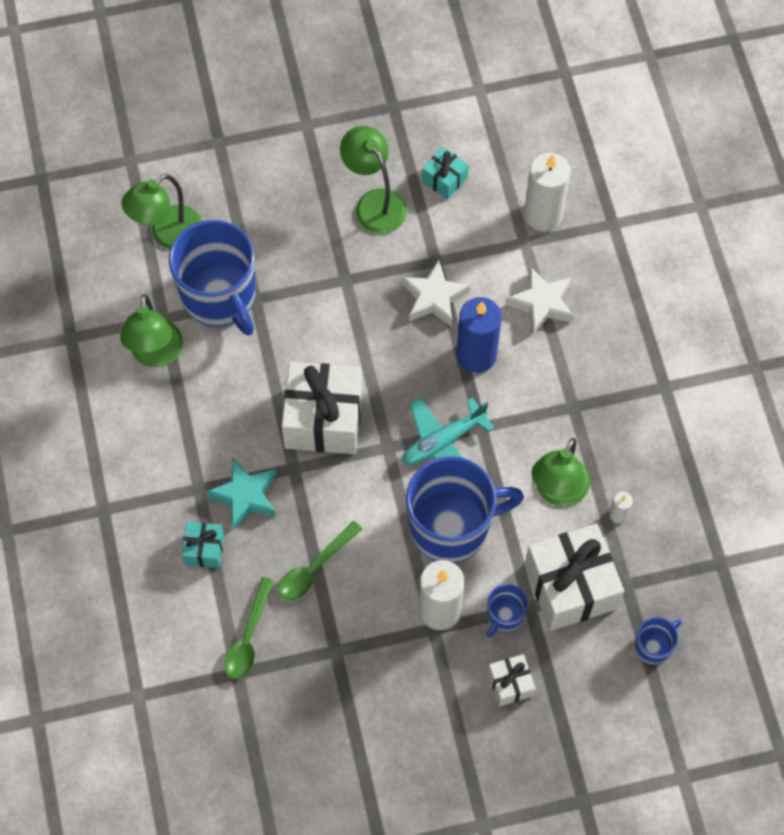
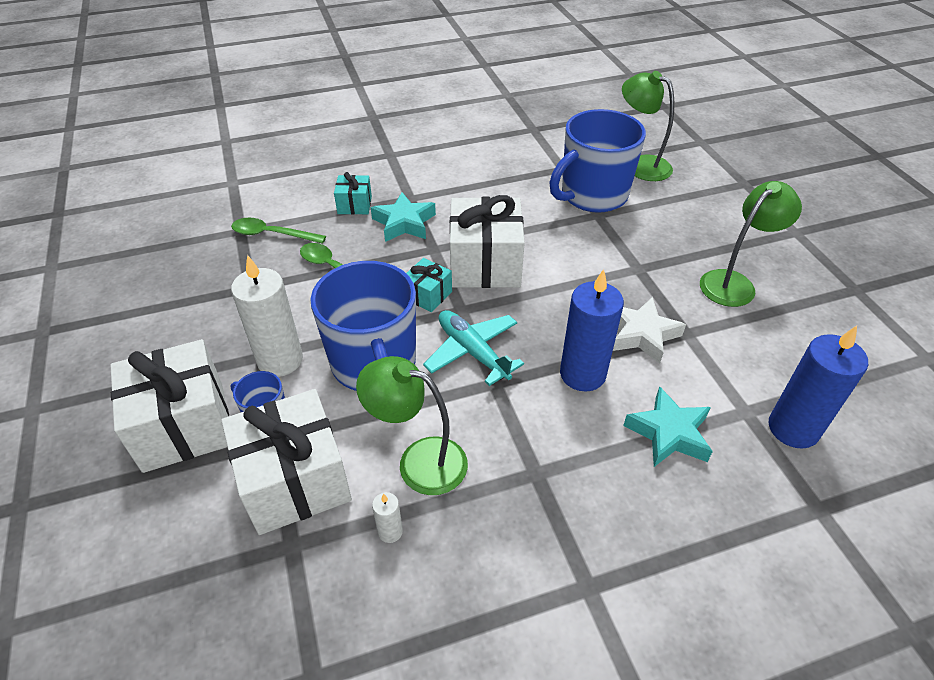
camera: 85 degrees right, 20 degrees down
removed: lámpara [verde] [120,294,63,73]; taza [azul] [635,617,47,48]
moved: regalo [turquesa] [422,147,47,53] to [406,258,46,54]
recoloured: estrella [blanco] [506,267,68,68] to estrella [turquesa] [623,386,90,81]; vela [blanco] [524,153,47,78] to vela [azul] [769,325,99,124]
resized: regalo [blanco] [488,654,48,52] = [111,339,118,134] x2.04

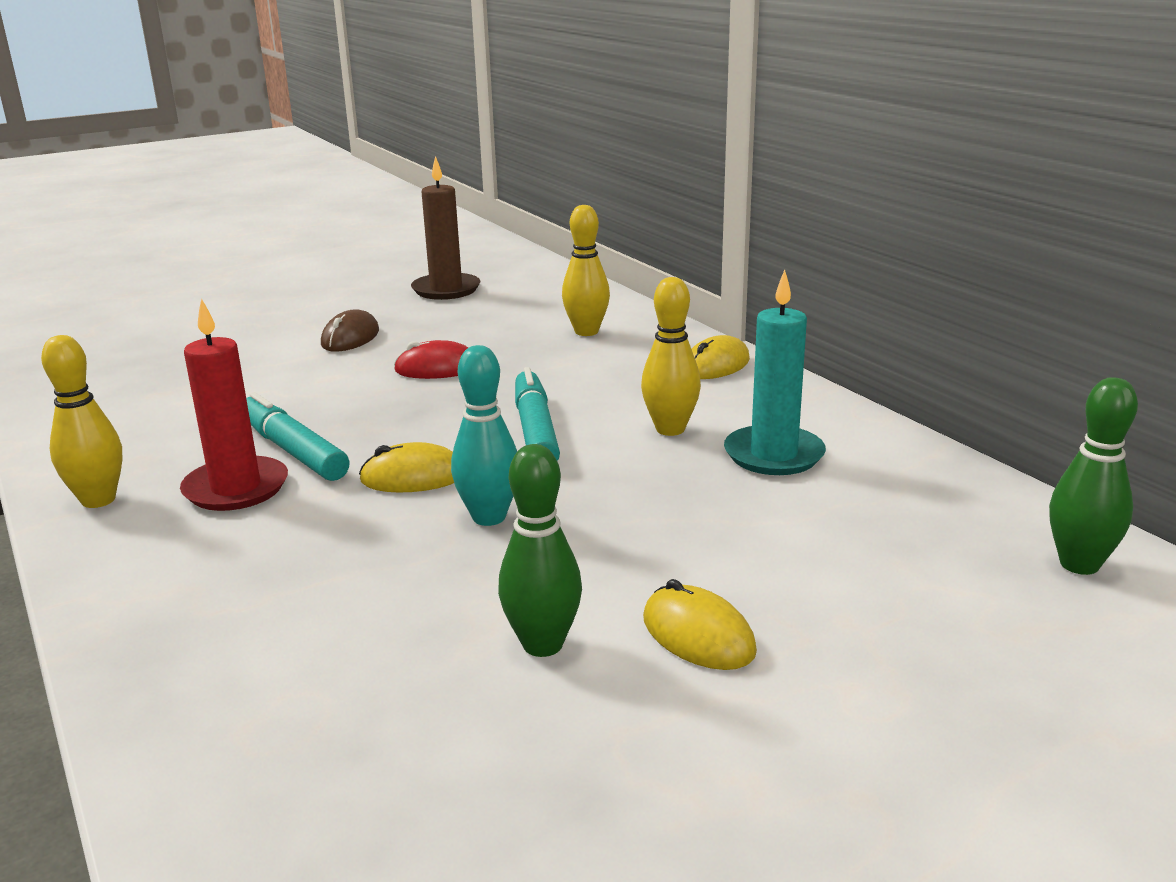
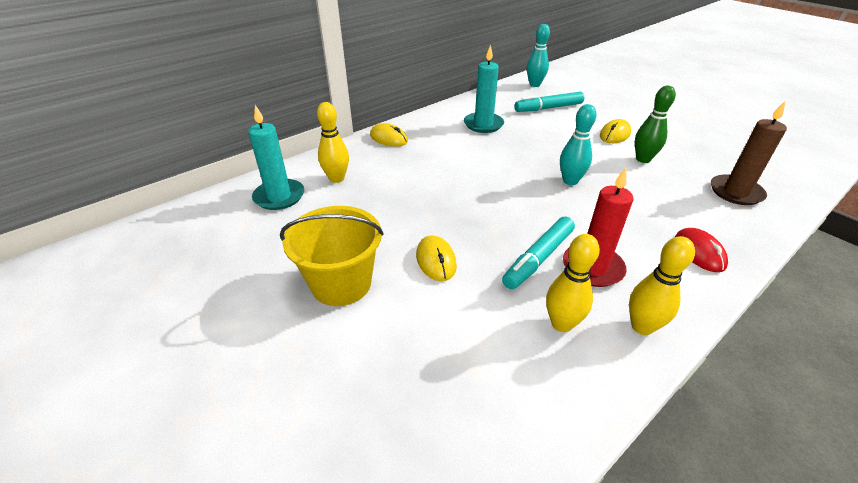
camera: 100 degrees left, 15 degrees up
added: vela [turquesa] [248,105,56,105]
moved: ratón [amarillo] [359,442,95,51] to [416,235,41,46]; rotulador [turquesa] [515,367,45,94] to [514,92,70,20]; bolo [amarillo] [641,277,60,159] to [546,234,54,98]; ratón [rojo] [394,340,75,39] to [675,228,53,44]; vela [marrón] [411,156,69,144] to [711,101,76,104]
replaced: ratón [marrón] [321,309,58,43] to balde [amarillo] [280,206,104,100]
recoloured: bolo [verde] [1049,377,89,198] to bolo [turquesa] [527,24,23,63]

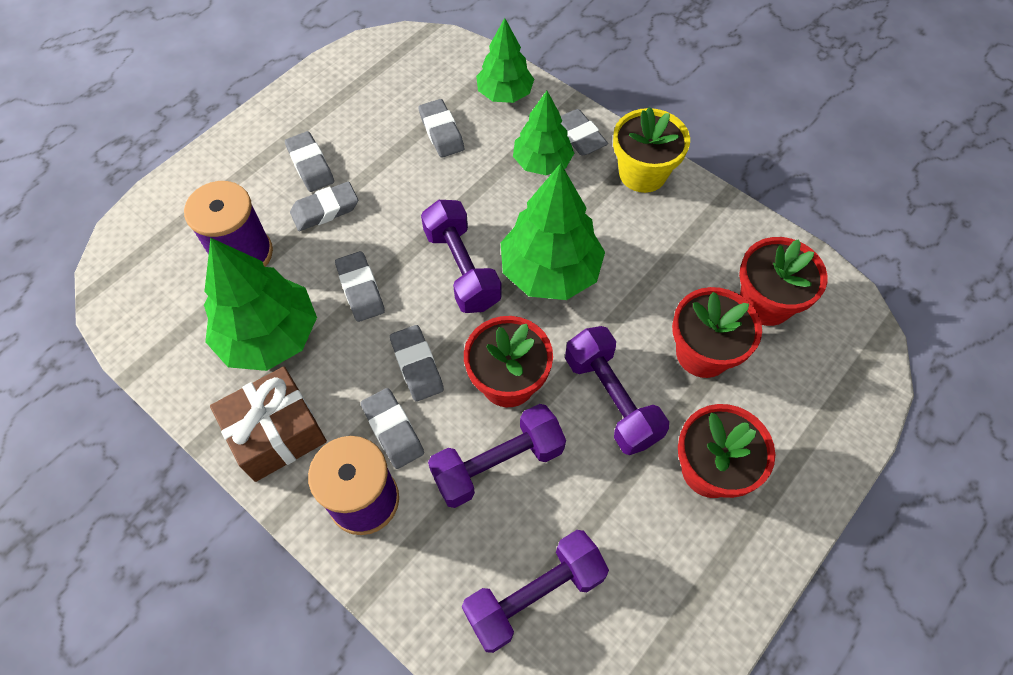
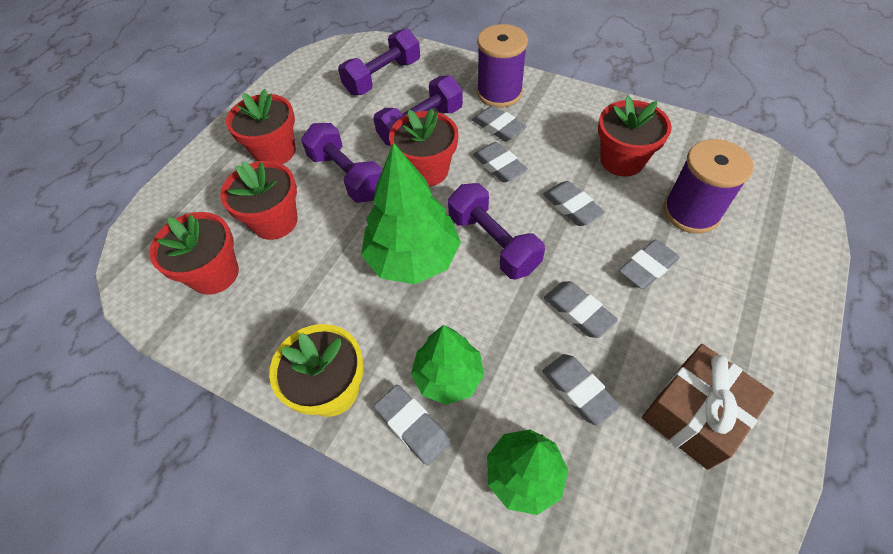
camera: 170 degrees right, 5 degrees down
moved: goma de borrar [gris] [285,131,49,61] to [544,281,74,57]; regalo [marrón] [210,367,117,115] to [642,344,132,126]
replaced: árbol [verde] [204,238,113,133] to maceta [rojo] [598,96,74,80]

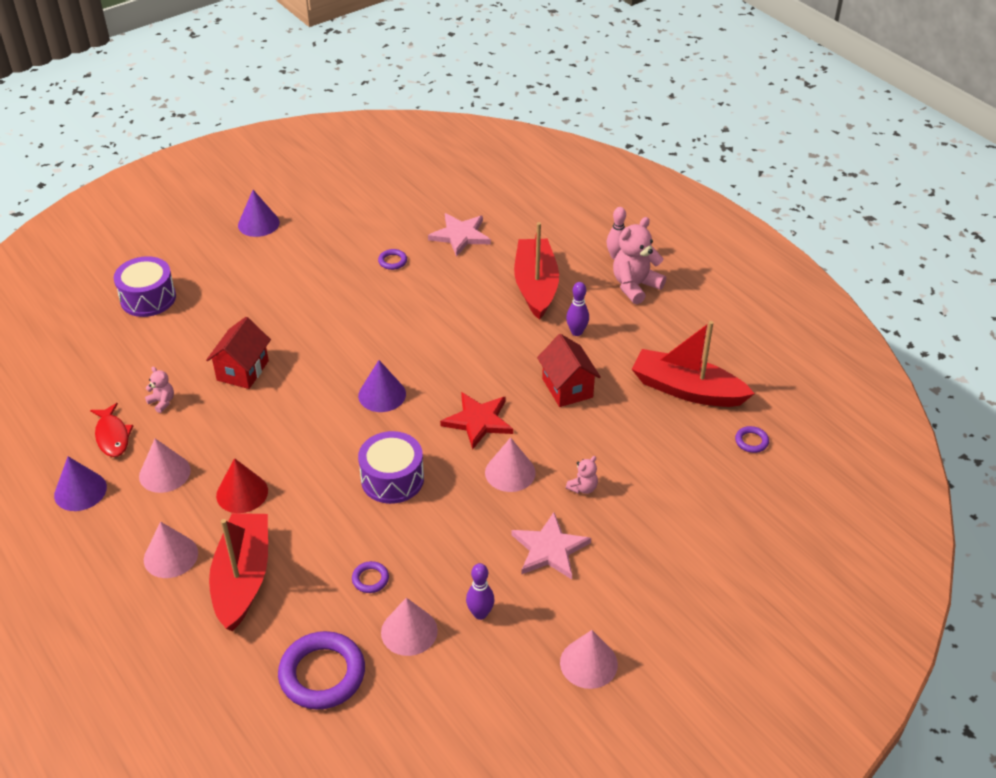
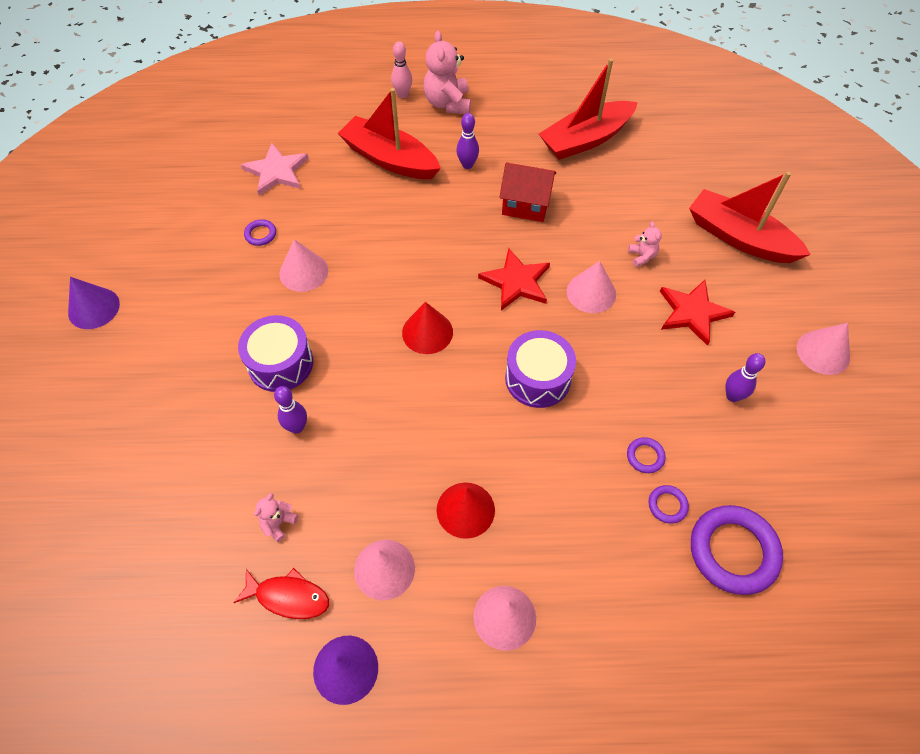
camera: 55 degrees left, 15 degrees up
moved: tambor [morado] [114,256,62,61] to [238,315,75,77]; cono [rosa] [381,598,57,58] to [279,239,49,53]; anillo [morado] [735,426,34,27] to [649,485,40,39]; barco [rojo] [209,513,59,118] to [689,171,122,92]
replaced: casa [rojo] [206,317,65,72] to bolo [morado] [274,386,33,47]
recoloured: cono [morado] [358,360,48,52] to cono [rojo] [402,302,51,52]; estrella [rosa] [512,512,79,67] to estrella [rojo] [660,280,75,66]
turned: osito [rosa] [145,367,29,46] = [254,493,44,49] 45 degrees counterclockwise

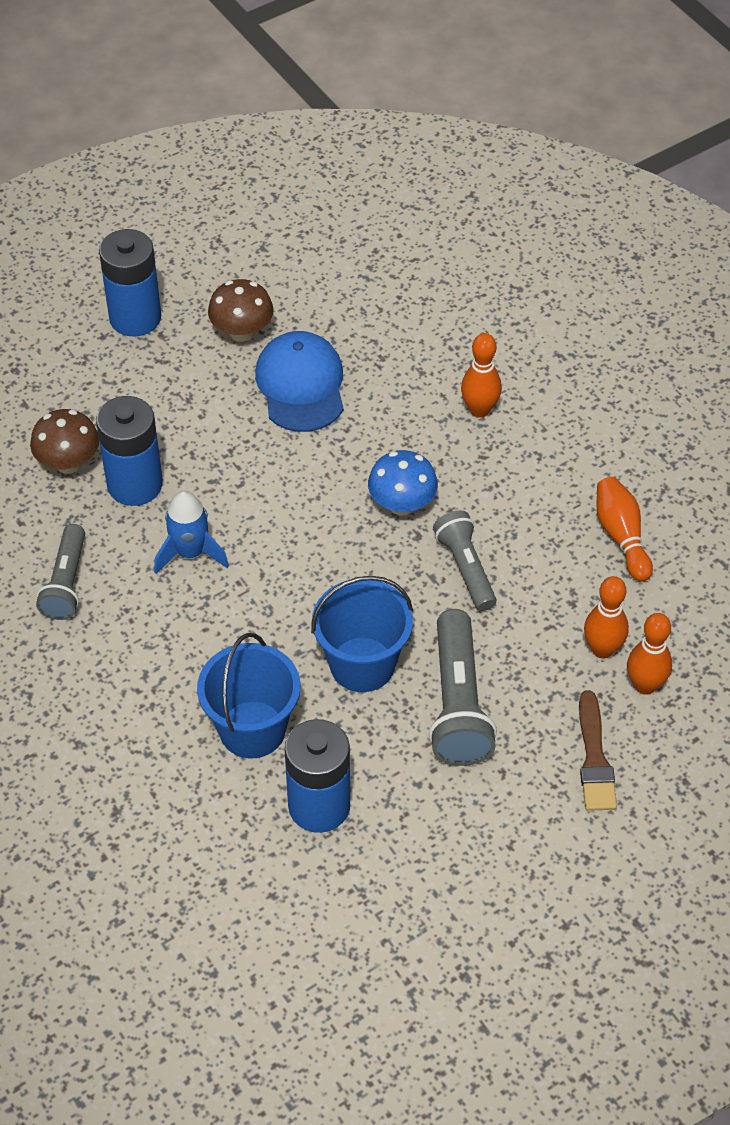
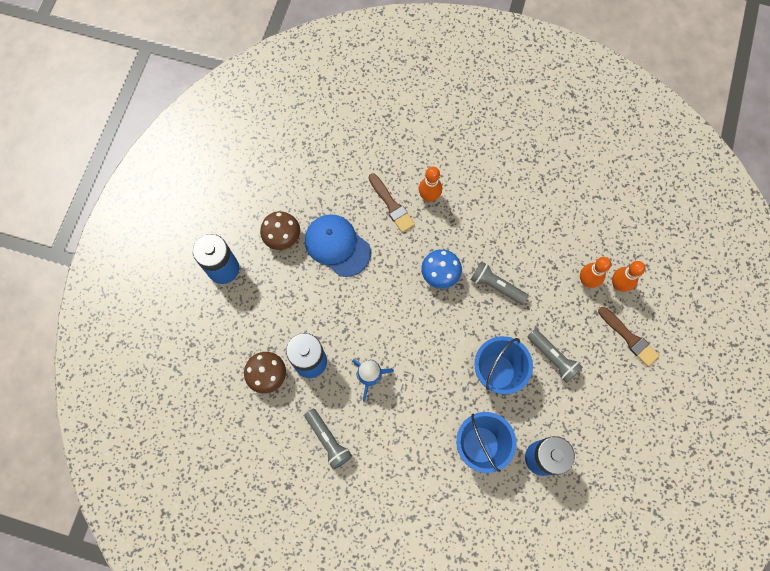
camera: 40 degrees left, 20 degrees up
removed: bolo [naranja] [597,477,56,105]
added: pincel [marrón] [369,173,46,60]
resized: lámpara de mano [gris] [429,609,68,157] = [527,329,56,54] x0.66

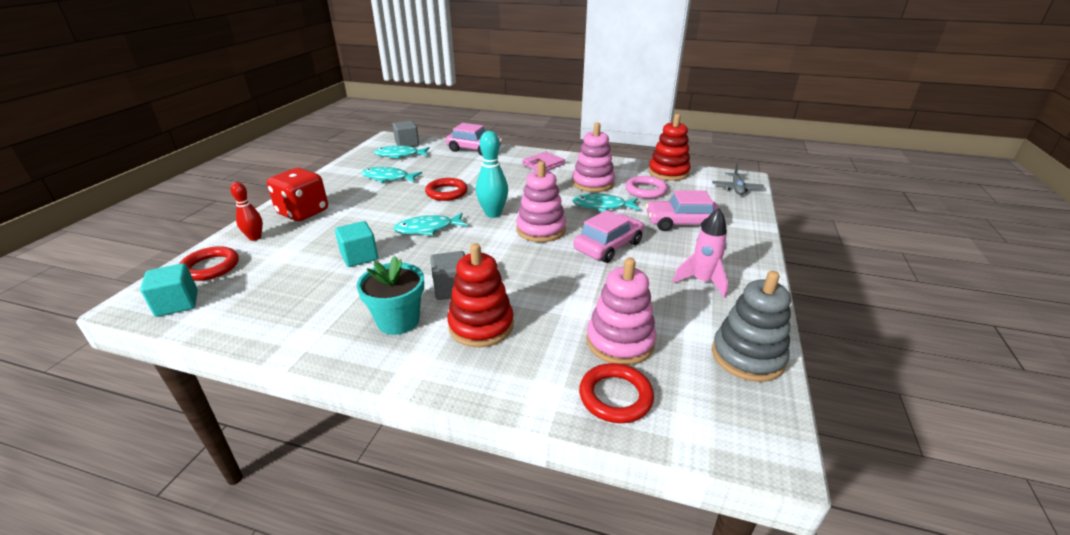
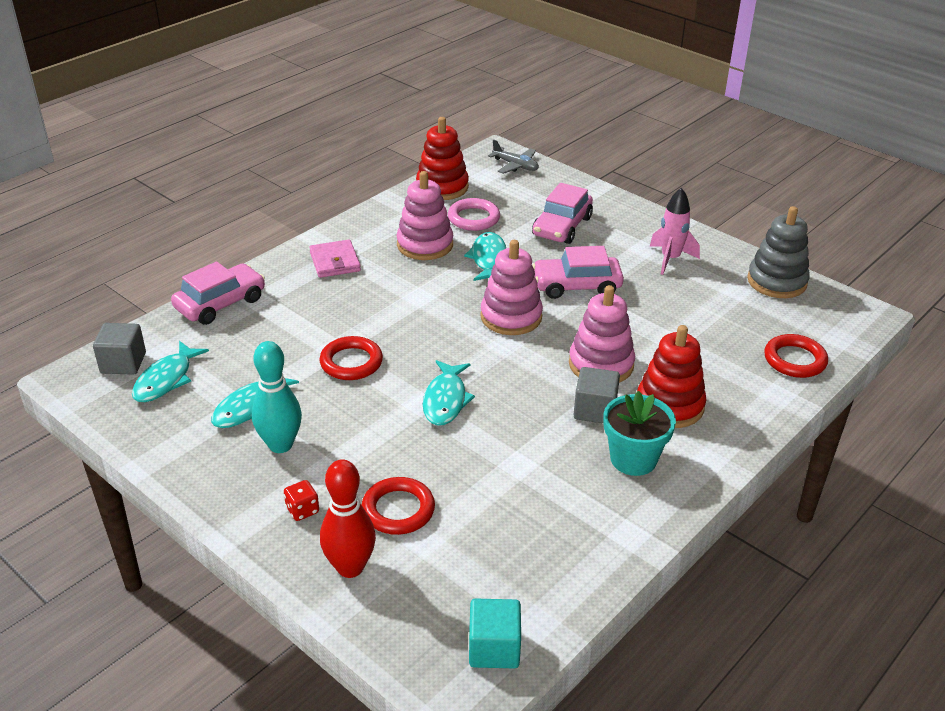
camera: 65 degrees left, 5 degrees up
removed: cubo [turquesa] [335,221,43,46]
moved: bolo [turquesa] [476,131,32,87] to [252,341,50,112]; anillo [rojo] [179,246,60,35] to [362,477,73,58]; juguete apilable [rosa] [586,258,70,107] to [569,285,66,98]
turned: pez [turquesa] [572,194,67,18] = [464,232,42,49] 150 degrees clockwise; coche [rosa] [574,210,70,53] = [532,246,92,53] 75 degrees counterclockwise
resized: dado [rojo] [267,168,61,53] = [284,480,35,41] x0.43; bolo [rojo] [230,182,33,59] = [320,459,56,119] x1.53

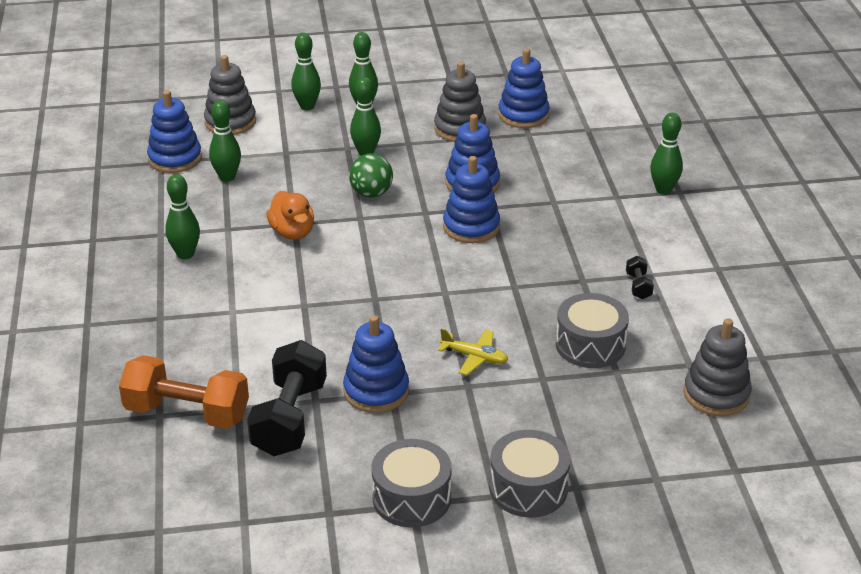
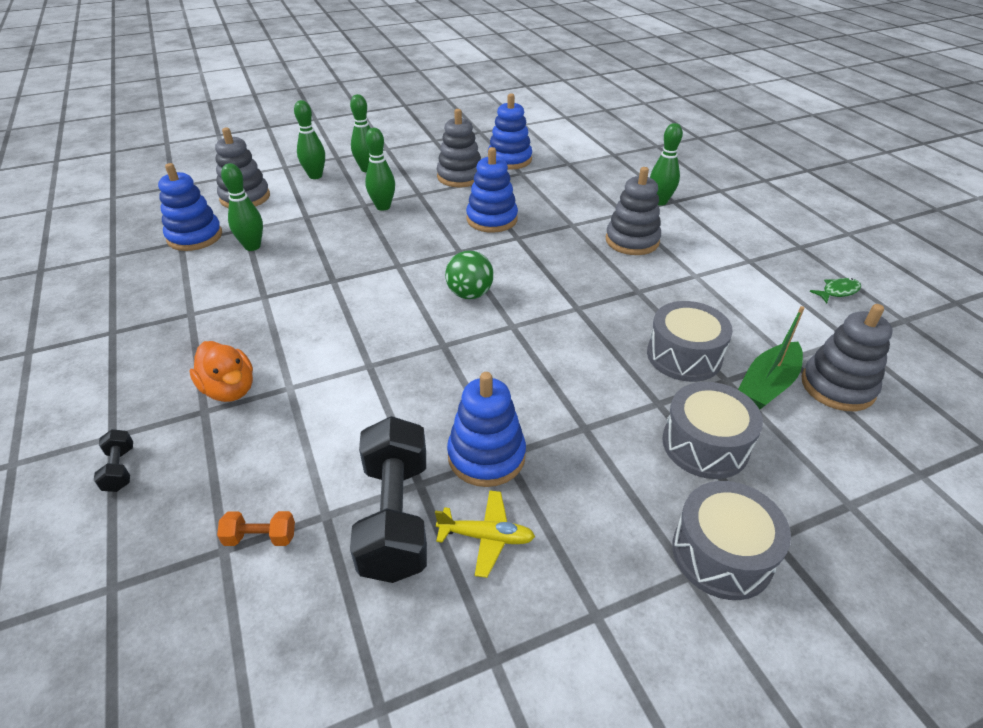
camera: 15 degrees left, 5 degrees up
removed: bolo [verde] [165,174,35,85]; juguete apilable [azul] [443,156,57,87]
added: juguete apilable [gris] [606,167,55,88]; barco [verde] [738,306,66,104]; pez [verde] [809,278,52,25]
moved: mancuerna [negro] [626,256,28,43] to [94,429,39,63]; pato [naranja] [266,191,48,49] to [189,341,64,61]; avión [amarillo] [438,328,70,47] to [435,490,100,88]; pelota [verde] [349,154,44,44] to [445,251,49,48]; tambor [gris] [372,439,80,88] to [662,382,101,97]
resized: mancuerna [naranja] [119,355,130,74] = [217,511,78,35] x0.44

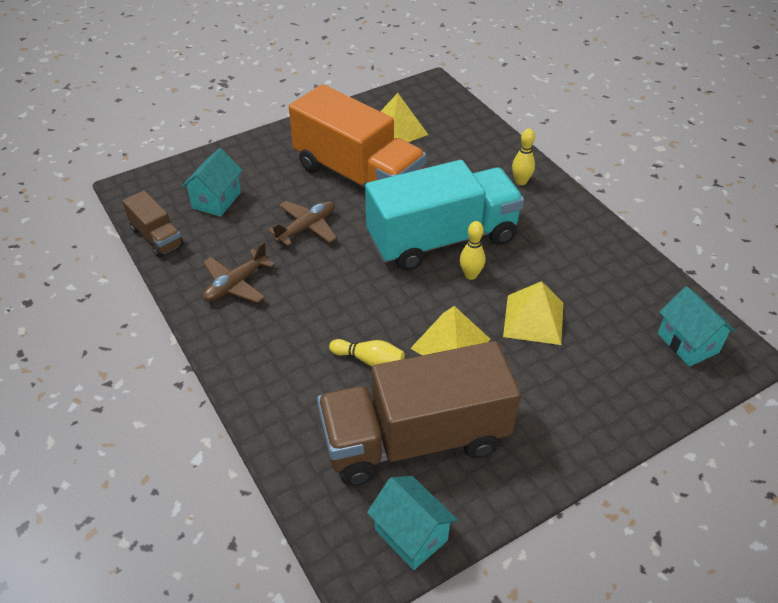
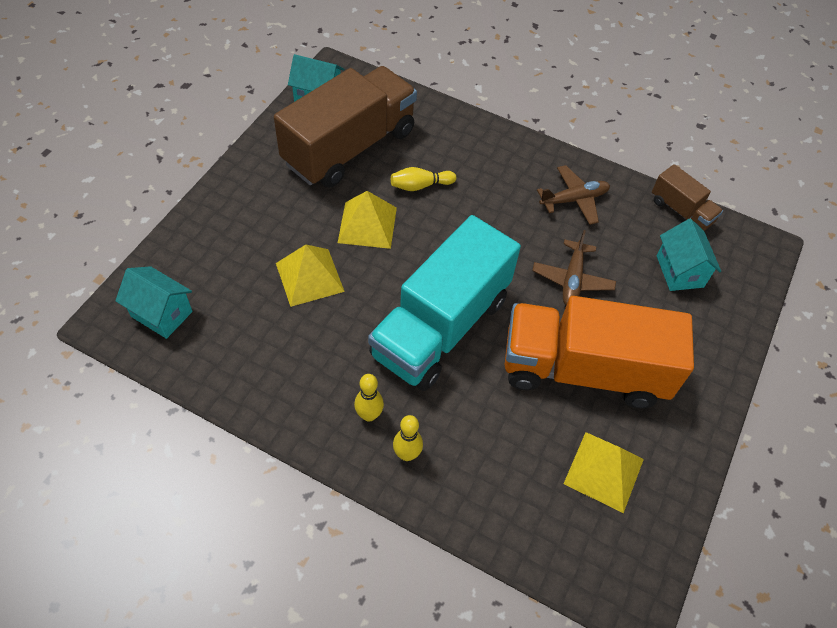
camera: 145 degrees right, 10 degrees up
moved: bolo [amarillo] [460,221,25,59] to [354,374,30,48]
turned: avión [marrón] [203,242,72,61] = [537,165,73,60] 60 degrees clockwise; camión [marrón] [122,190,62,67] = [652,164,71,67] 150 degrees counterclockwise

